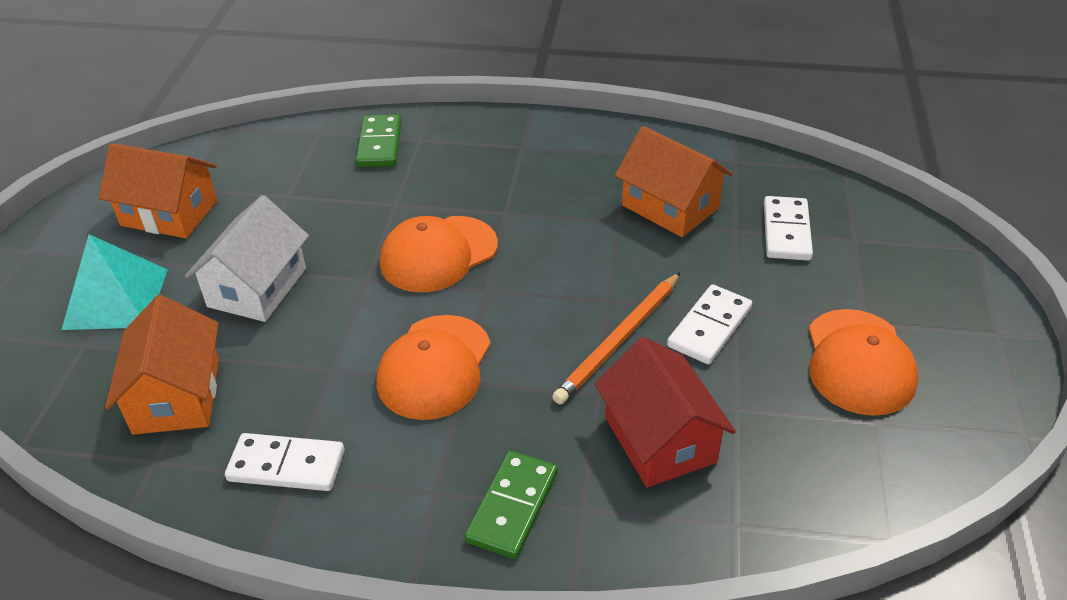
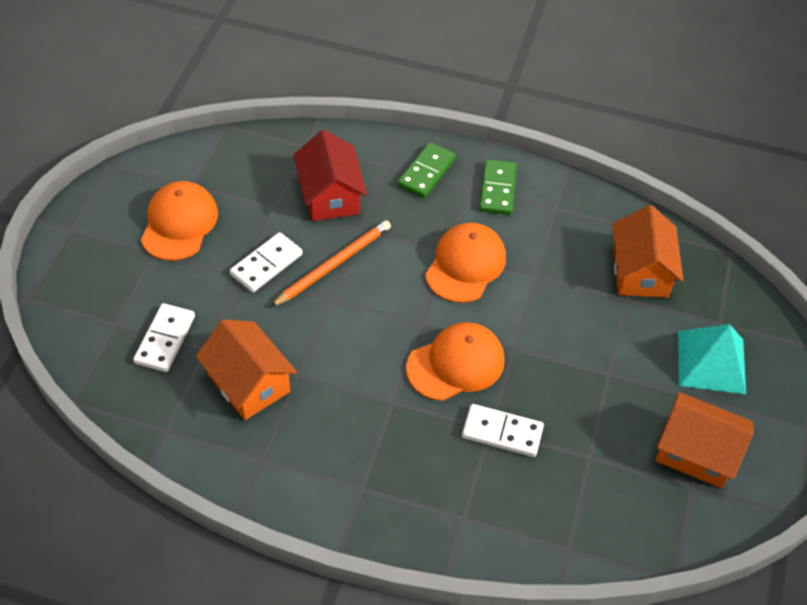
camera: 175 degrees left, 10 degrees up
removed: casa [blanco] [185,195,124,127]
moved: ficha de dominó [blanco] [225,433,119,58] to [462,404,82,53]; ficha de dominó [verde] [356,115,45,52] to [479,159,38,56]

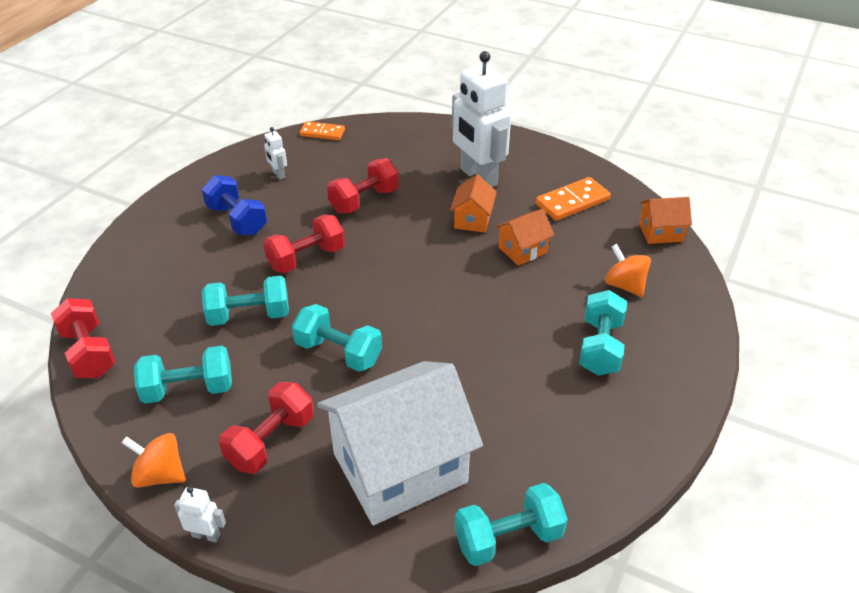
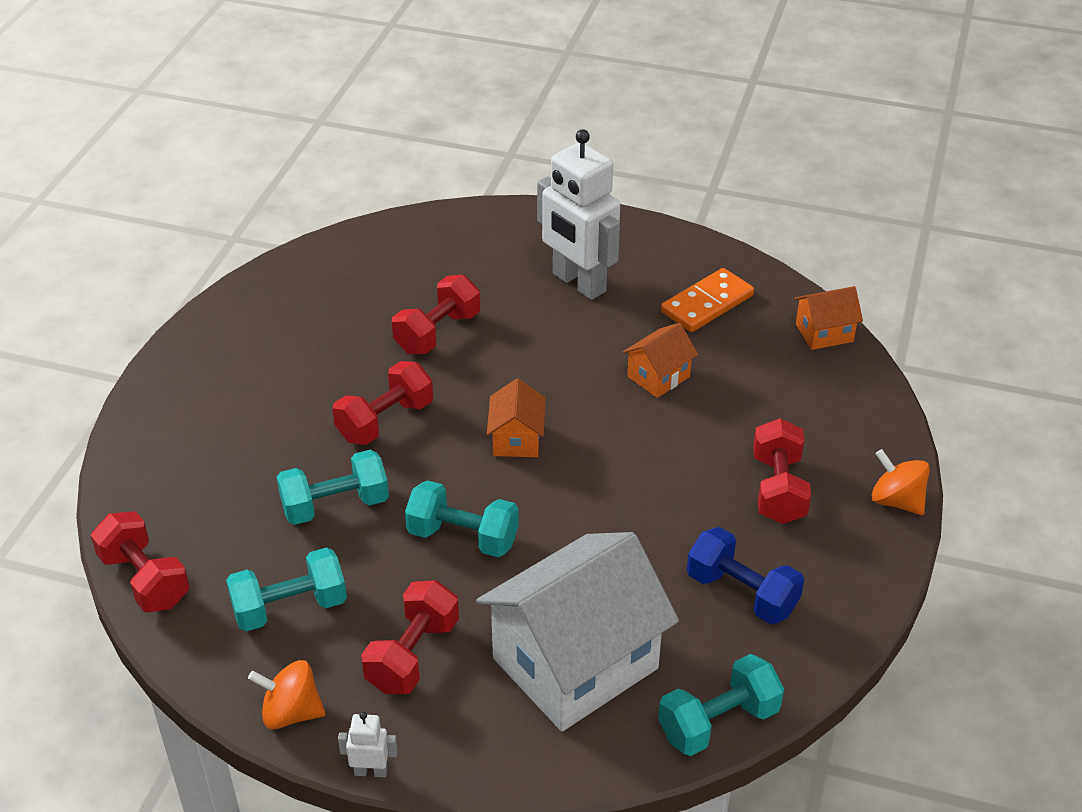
camera: 10 degrees left, 0 degrees up
removed: robot [blanco] [264,127,23,53]; ficha de dominó [naranja] [300,121,45,19]
moved: casa [naranja] [450,175,47,58] to [487,378,59,79]; mancuerna [azul] [202,175,65,60] to [687,527,117,97]; peonza [naranja] [605,244,46,53] to [871,449,59,66]
recoloured: mancuerna [turquesa] [579,290,48,86] to mancuerna [rojo] [753,418,58,106]

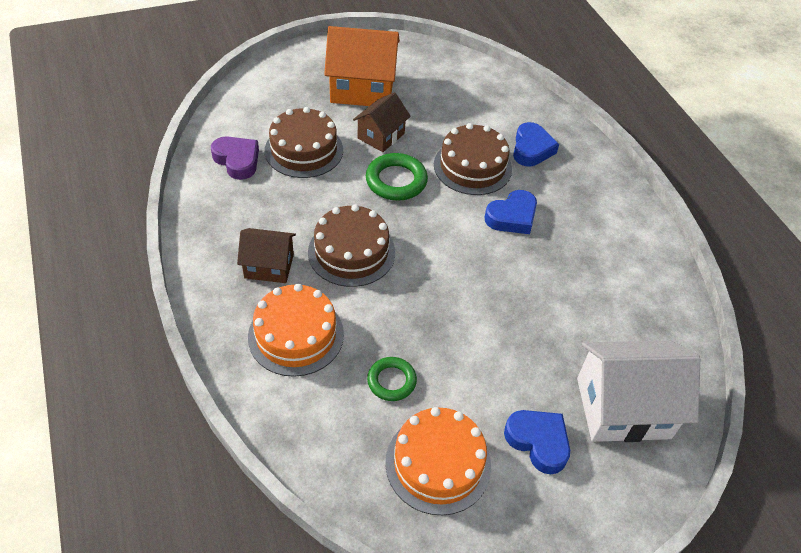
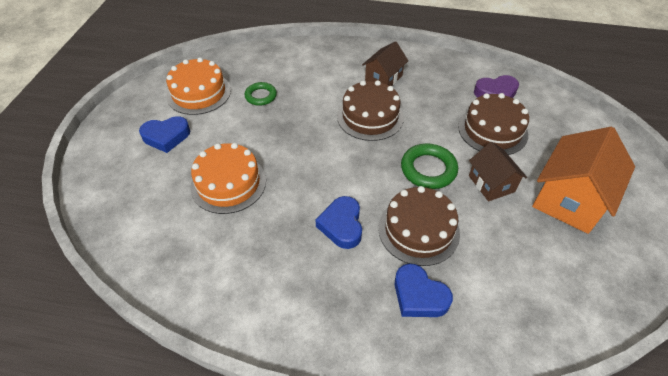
camera: 125 degrees right, 0 degrees up
removed: casa [blanco] [577,340,123,102]
moved: tarta [naranja] [248,283,96,94] to [191,143,75,71]

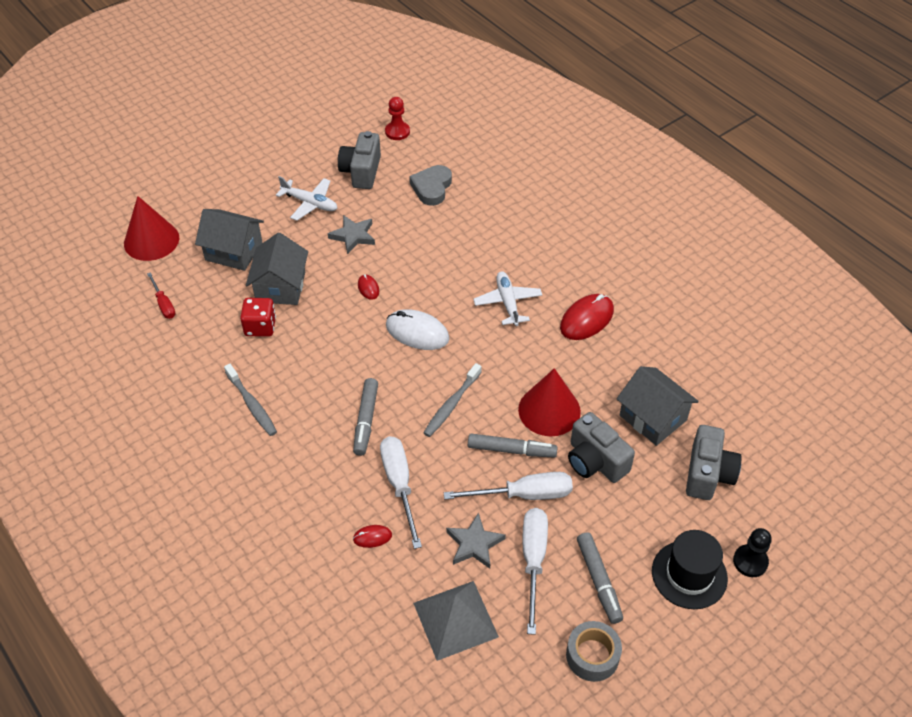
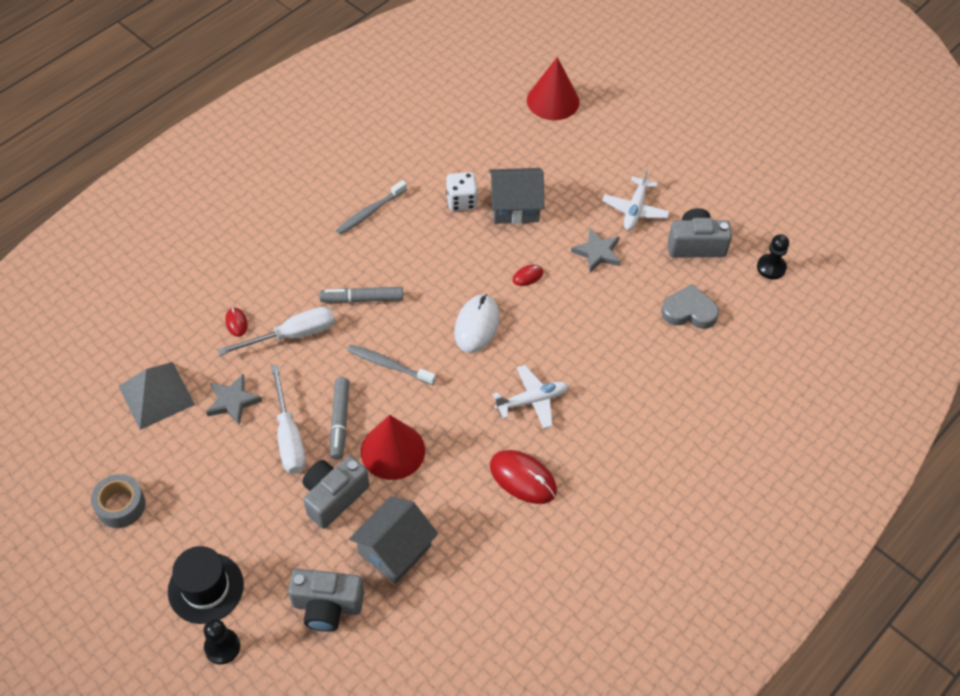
camera: 80 degrees right, 5 degrees up
removed: destornillador [rojo] [147,272,29,47]; casa [gris] [195,209,69,62]; destornillador [blanco] [523,508,25,127]; rotulador [gris] [577,532,46,92]
recoloured: dado [rojo] [240,298,36,39] to dado [blanco] [446,172,32,39]; peón [rojo] [385,97,25,43] to peón [negro] [757,234,32,45]

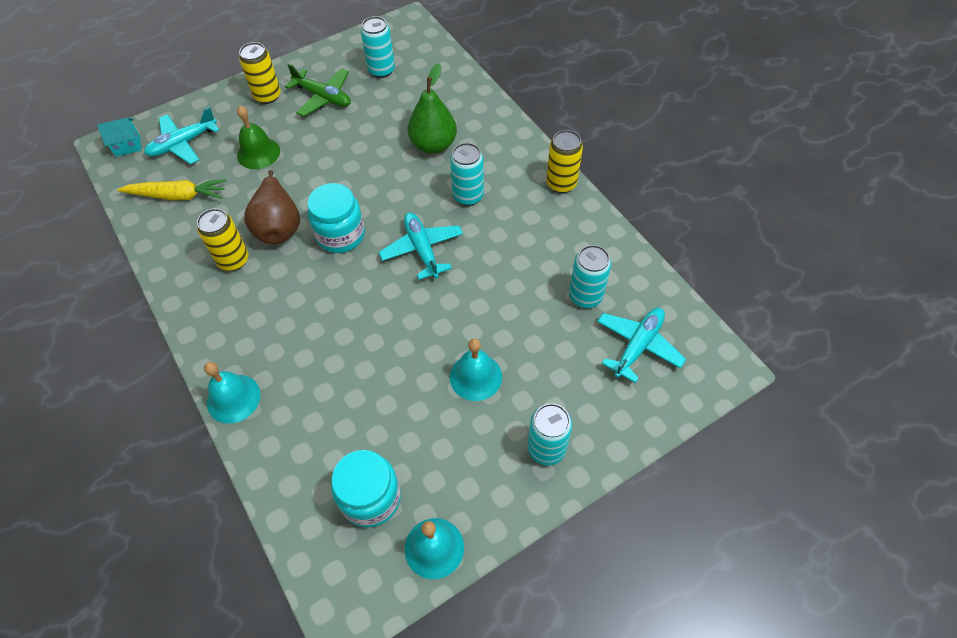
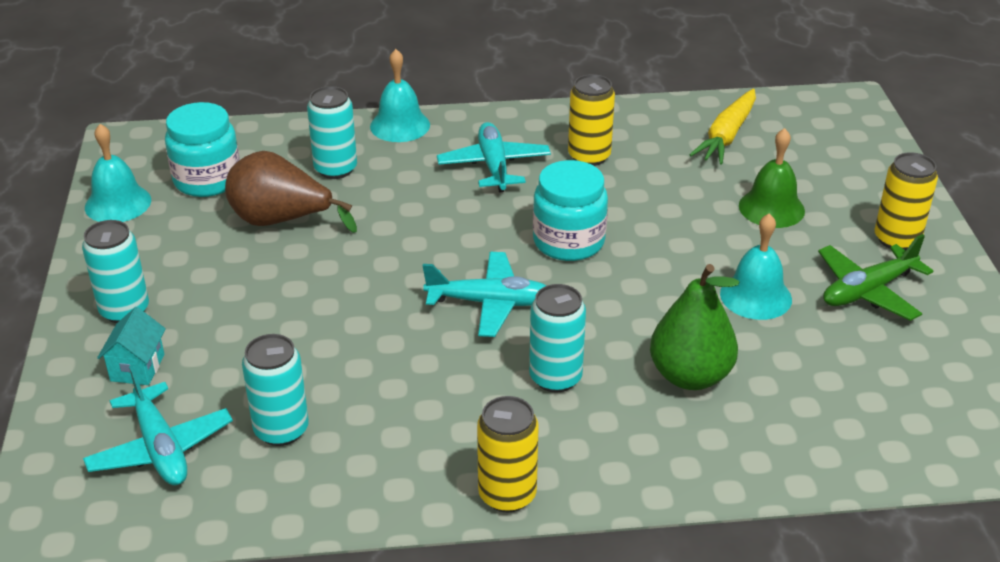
camera: 115 degrees right, 20 degrees down
moved: casa [turquesa] [97,117,44,40] to [97,307,69,78]; pera [marrón] [244,170,56,74] to [225,151,132,82]; lata [turquesa] [361,16,34,62] to [307,86,50,93]; avión [turquesa] [144,107,76,57] to [437,122,114,70]; campana [turquesa] [450,339,52,62] to [720,213,72,107]

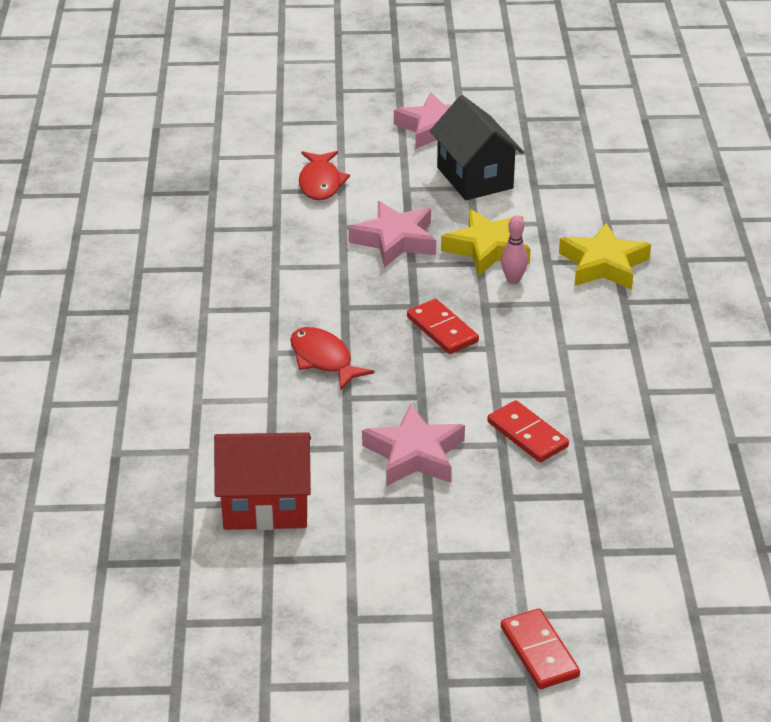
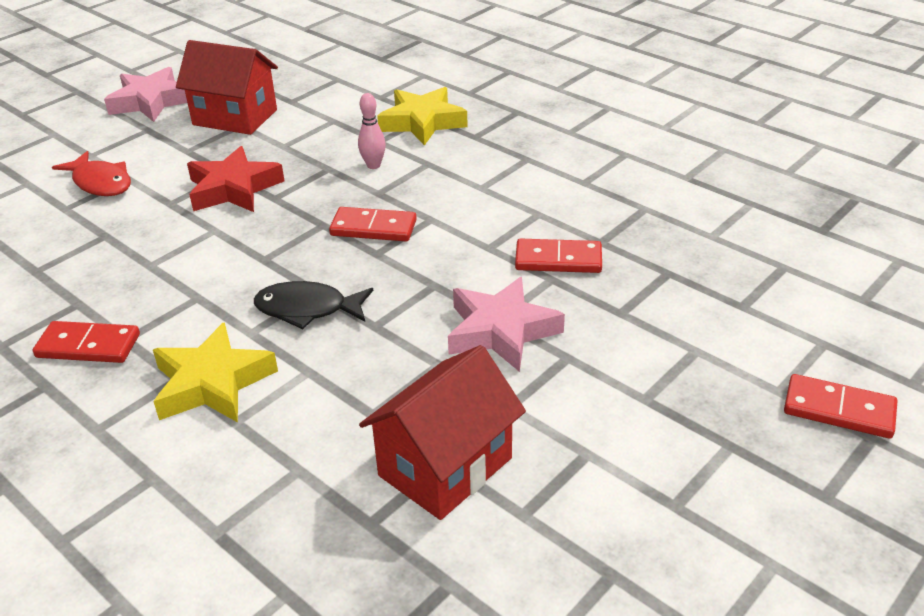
camera: 45 degrees left, 0 degrees up
added: ficha de dominó [rojo] [33,321,107,42]
moved: estrella [amarillo] [441,209,90,67] to [153,322,125,100]
recoloured: casa [negro] [430,95,94,105] to casa [rojo] [176,40,102,95]; estrella [rosa] [348,201,88,66] to estrella [rojo] [187,146,97,66]; pez [rojo] [290,327,84,64] to pez [negro] [254,281,119,48]

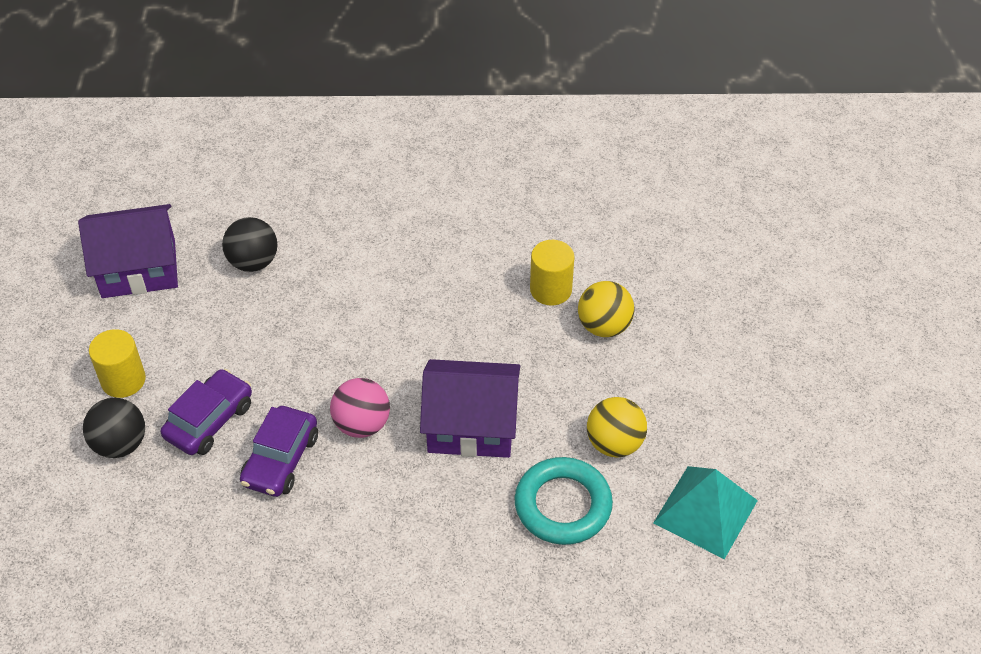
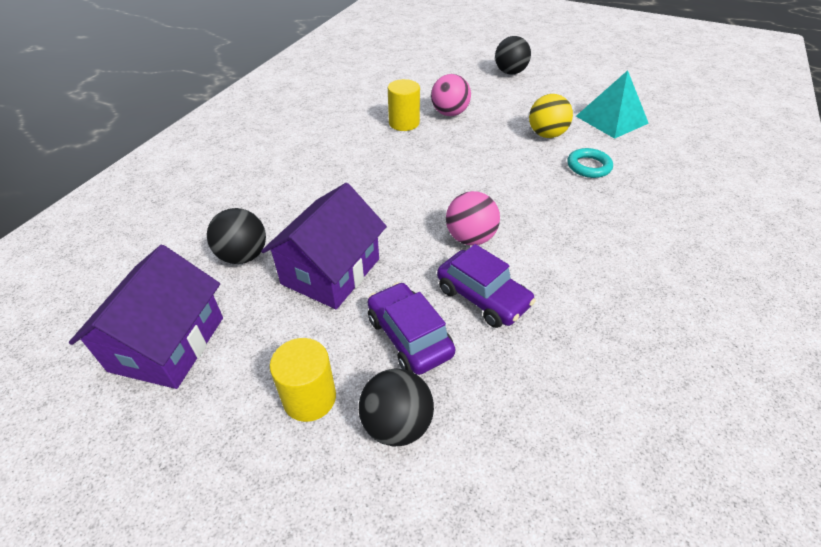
camera: 65 degrees left, 5 degrees down
added: pelota [negro] [495,36,36,39]
moved: casa [morado] [420,359,100,99] to [261,183,126,126]
recoloured: pelota [amarillo] [578,281,57,56] to pelota [rosa] [431,74,40,42]
resized: anillo [turquesa] [514,457,99,88] = [568,148,45,30] x0.63

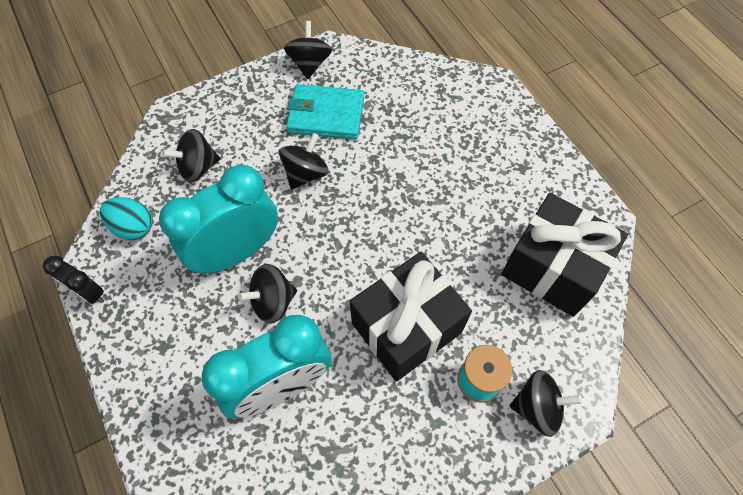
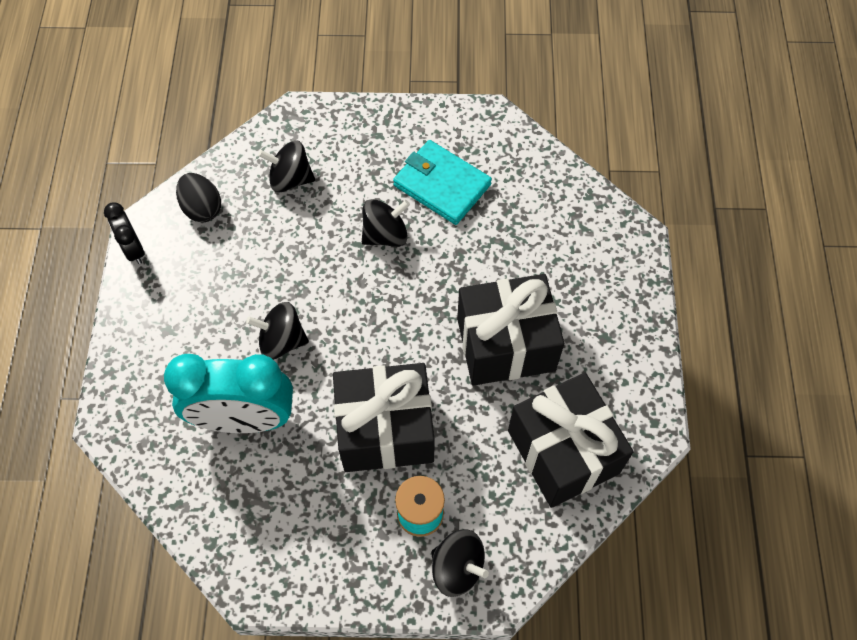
camera: 30 degrees right, 0 degrees up
removed: despertador [turquesa] [159,165,119,108]; peonza [negro] [284,21,48,58]
added: regalo [negro] [457,274,107,112]
recoloured: huevo [turquesa] [100,197,52,43] to huevo [negro] [176,173,45,49]

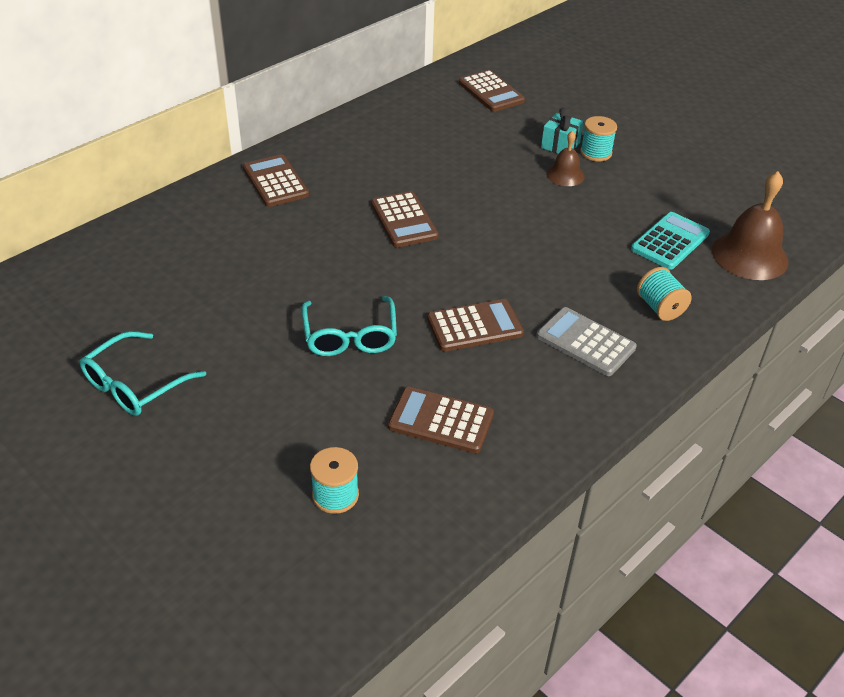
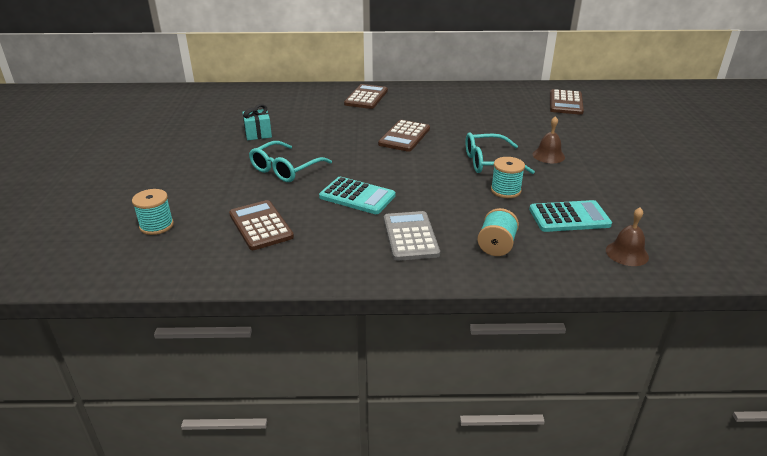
camera: 45 degrees right, 10 degrees down
moved: regalo [turquesa] [541,108,43,46] to [242,104,30,36]; gafas [turquesa] [80,331,126,85] to [466,133,69,41]; carrete [turquesa] [580,116,37,45] to [491,157,34,41]
recoloured: calculadora [marrón] [427,299,97,53] to calculadora [turquesa] [319,177,77,37]
resized: campana [marrón] [712,171,77,109] = [606,207,43,59] x0.56

